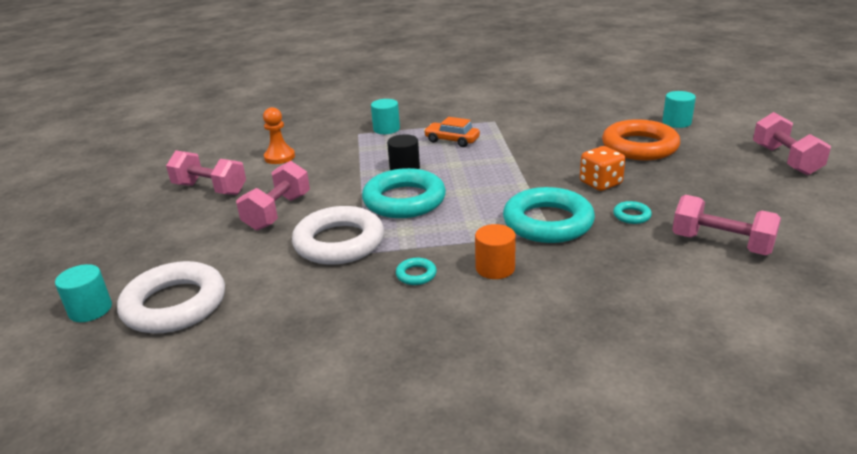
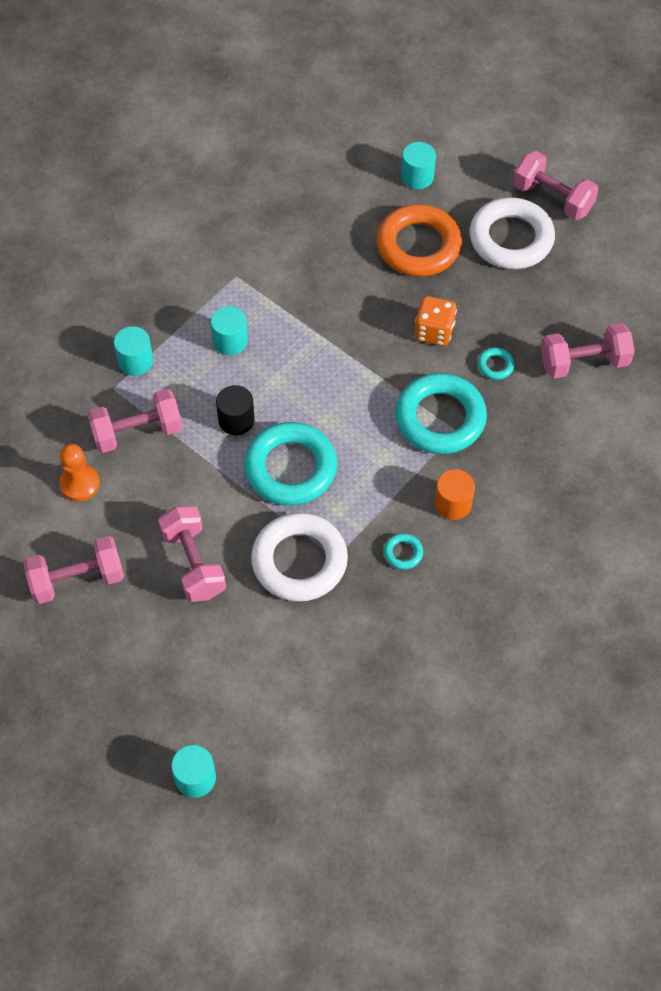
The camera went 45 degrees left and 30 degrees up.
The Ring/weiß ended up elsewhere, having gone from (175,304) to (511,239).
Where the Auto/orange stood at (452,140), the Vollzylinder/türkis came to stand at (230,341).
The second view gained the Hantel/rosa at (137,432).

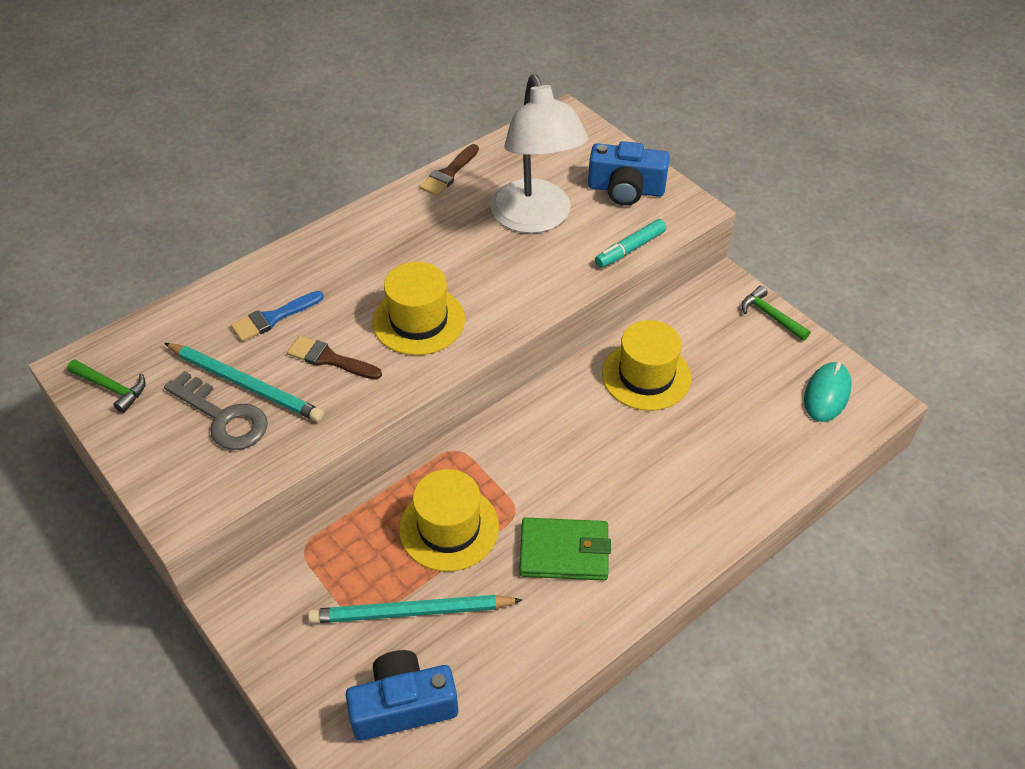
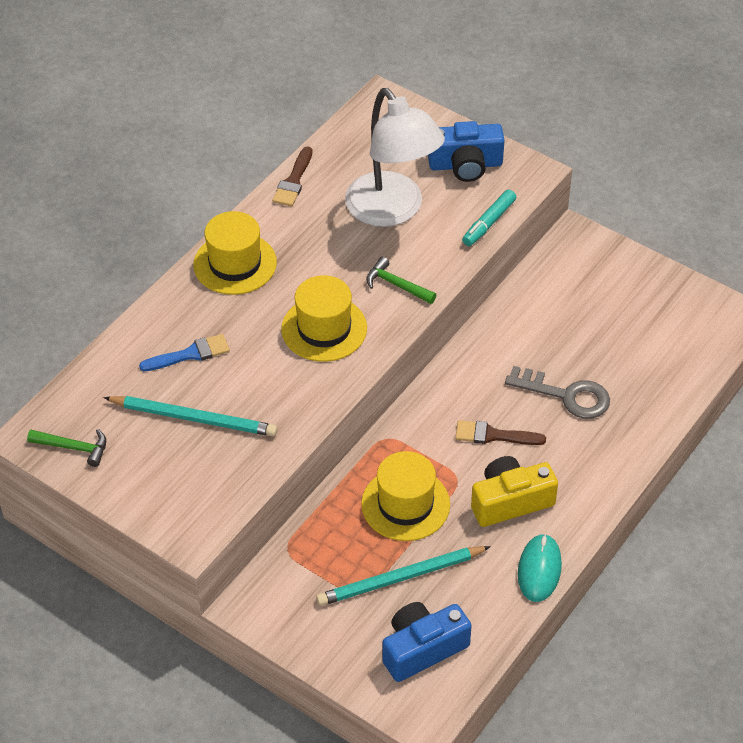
The camera went 15 degrees left and 0 degrees up.
The Schlüssel/grau ended up elsewhere, having gone from (223,417) to (566,395).
The Pinsel/blau at (273,318) ended up facing another way, 150 degrees counterclockwise from before.
The Pinsel/braun ended up elsewhere, having gone from (329,359) to (493,435).
Where the Geldbörse/grün stood at (564,552), the Kamera/gelb came to stand at (510,501).
The Hut/gelb ended up elsewhere, having gone from (646,375) to (235,264).
The Hammer/grün ended up elsewhere, having gone from (771,316) to (397,285).
The Computermaus/türkis ended up elsewhere, having gone from (826,394) to (539,570).

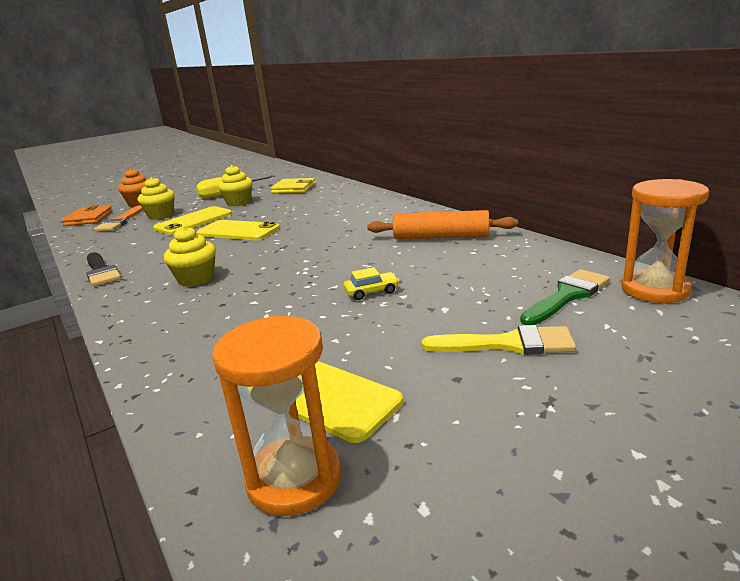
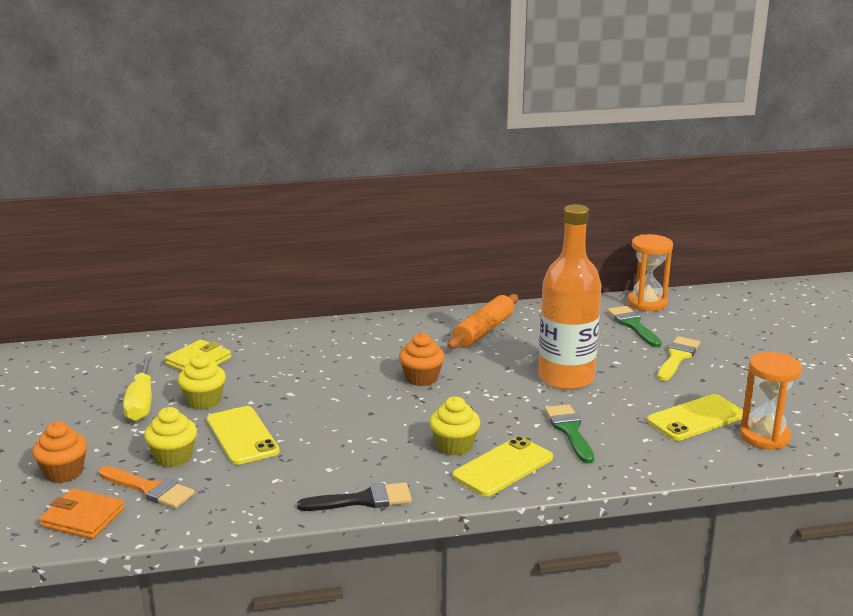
The camera went 70 degrees left and 0 degrees up.
The Handy/gelb ended up elsewhere, having gone from (238,231) to (503,467).
Where the Auto/gelb stood at (372,292), the Flasche/orange came to stand at (566,378).
The second view gained the Muffin/orange at (421,378).
The second view gained the Pinsel/grün at (570,431).

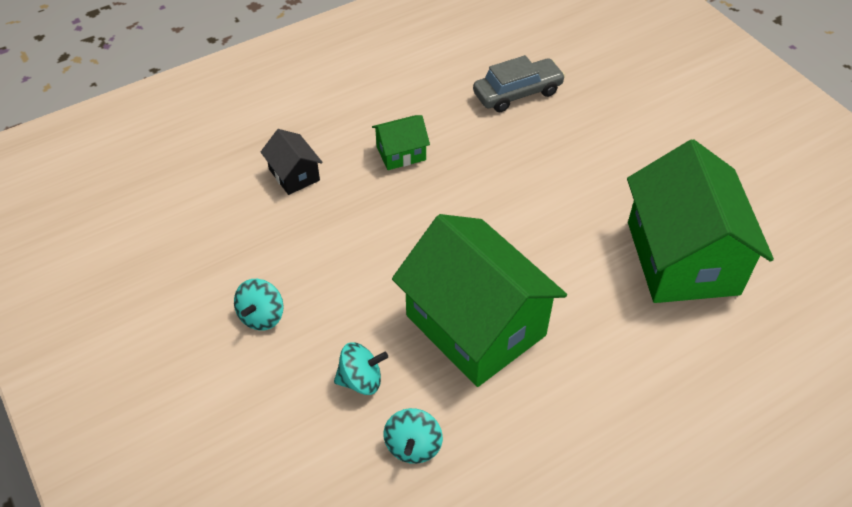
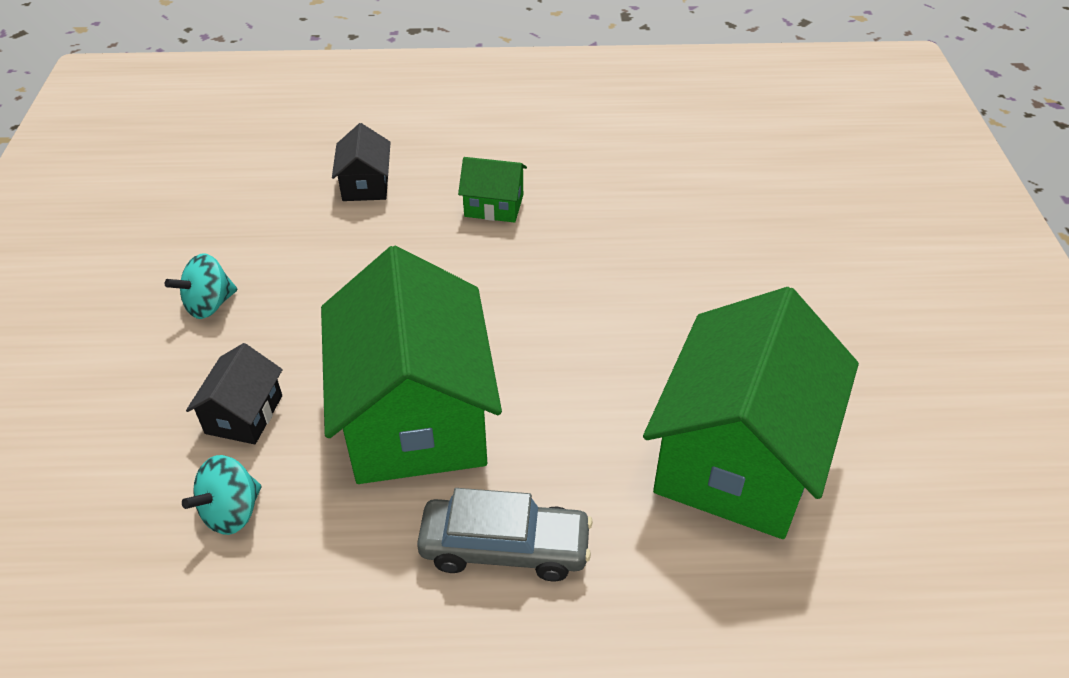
The camera went 30 degrees right and 5 degrees down.
Where the Kreisel/türkis stood at (361,380), the Haus/schwarz came to stand at (244,414).
The Auto/grau ended up elsewhere, having gone from (517,93) to (505,548).

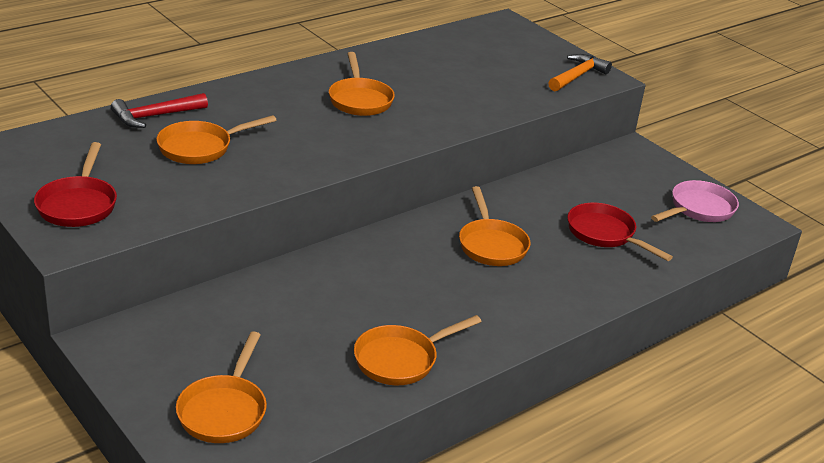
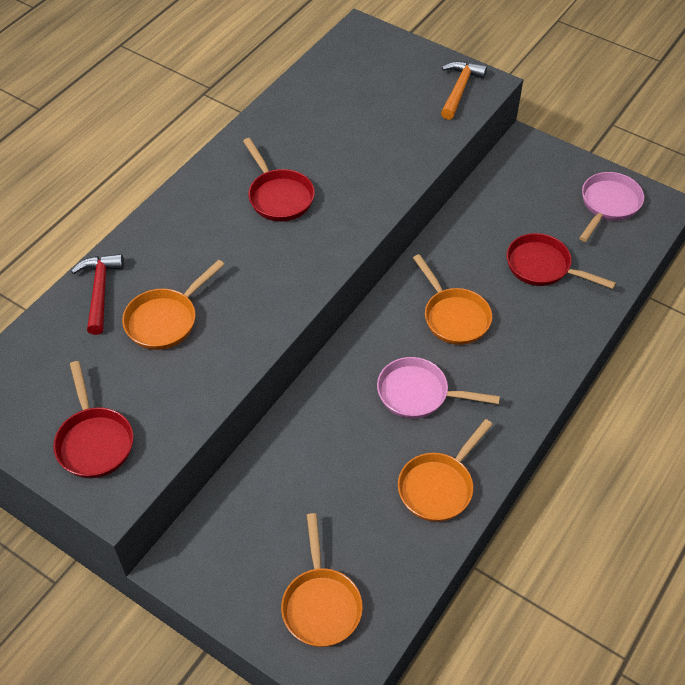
The camera went 15 degrees left and 20 degrees up.
The Hammer/rot at (155,116) ended up facing another way, 135 degrees clockwise from before.
What was the Pfanne/orange at (360,100) turned into the Pfanne/rot at (279,196).
The second view gained the Pfanne/rosa at (418,394).

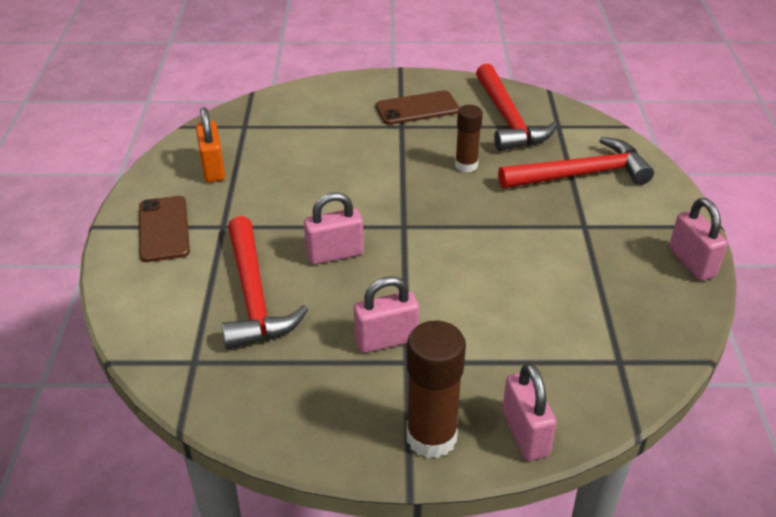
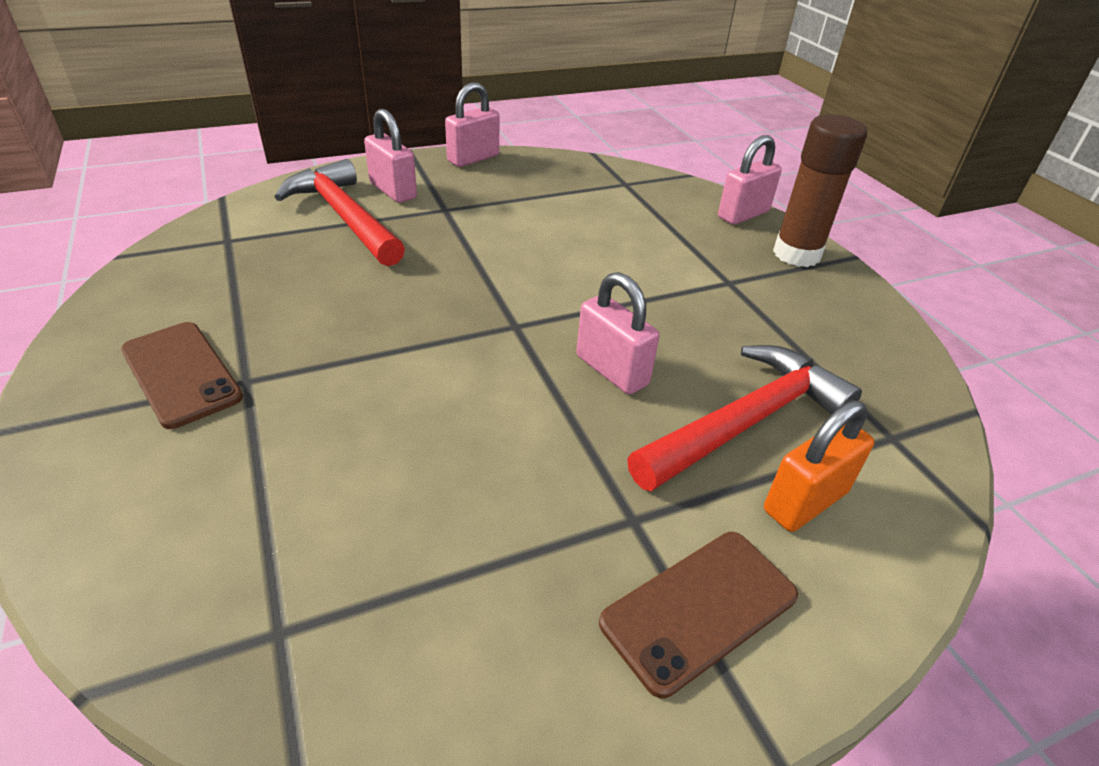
The camera went 115 degrees left and 0 degrees up.
The Vorhängeschloss/orange ended up elsewhere, having gone from (213,168) to (805,501).
The Vorhängeschloss/rosa ended up elsewhere, having gone from (386,340) to (393,191).
The second view lost the Klebestift/braun at (466,165).
The second view lost the Hammer/rot at (508,119).

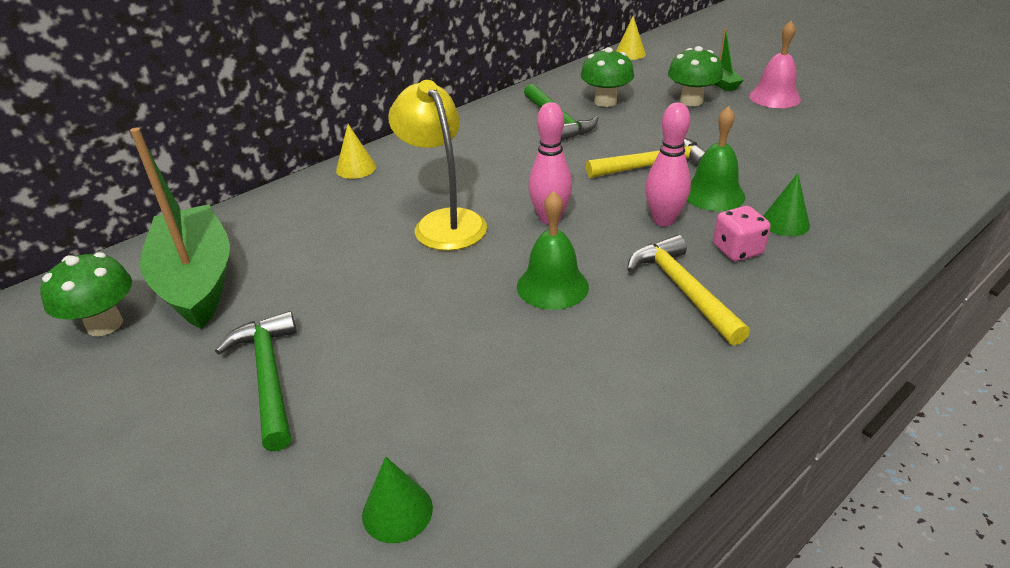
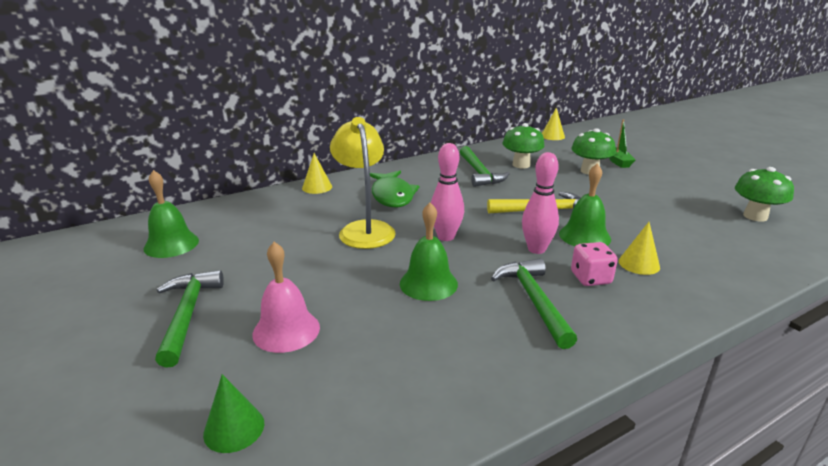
The camera went 10 degrees right and 10 degrees down.
The Pilz/grün ended up elsewhere, having gone from (105,324) to (755,216).
Where the Boot/grün stood at (197,281), the Glocke/grün came to stand at (171,244).
What was the Hammer/gelb at (683,289) turned into the Hammer/grün at (534,300).
The Glocke/rosa ended up elsewhere, having gone from (774,97) to (286,330).
What was the Kegel/grün at (785,223) turned into the Kegel/gelb at (639,264).
The second view gained the Fisch/grün at (392,195).

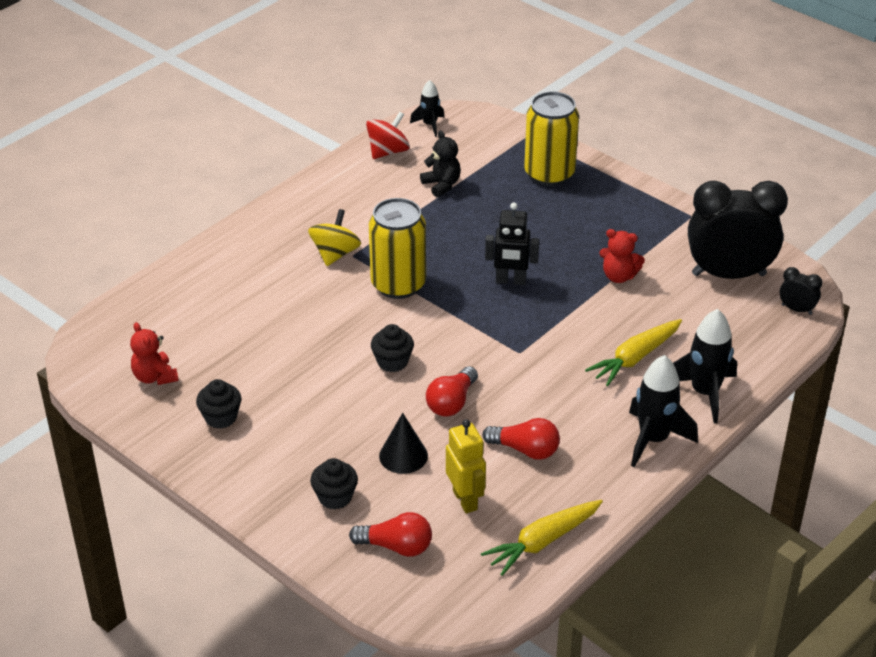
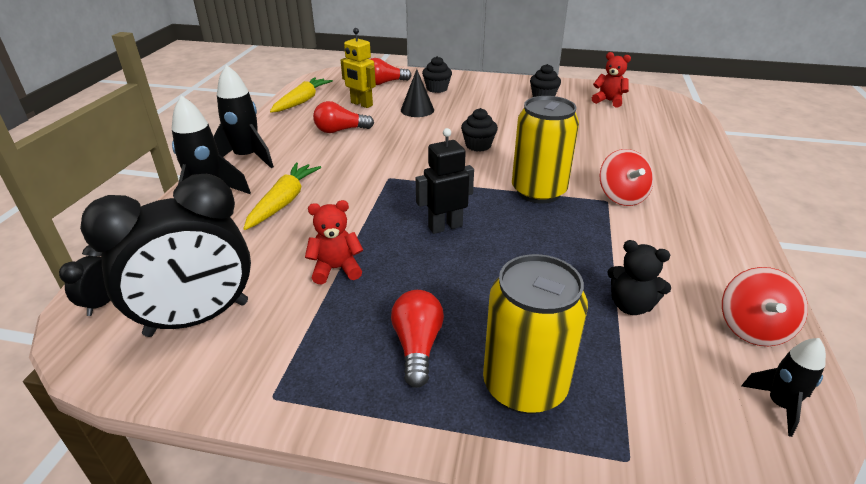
The camera went 150 degrees right and 5 degrees down.
What was the Kreisel/gelb at (335,254) turned into the Kreisel/rot at (622,196).
The Glühbirne/rot ended up elsewhere, having gone from (452,402) to (417,346).
The Wecker/schwarz at (796,309) ended up facing another way, 105 degrees clockwise from before.

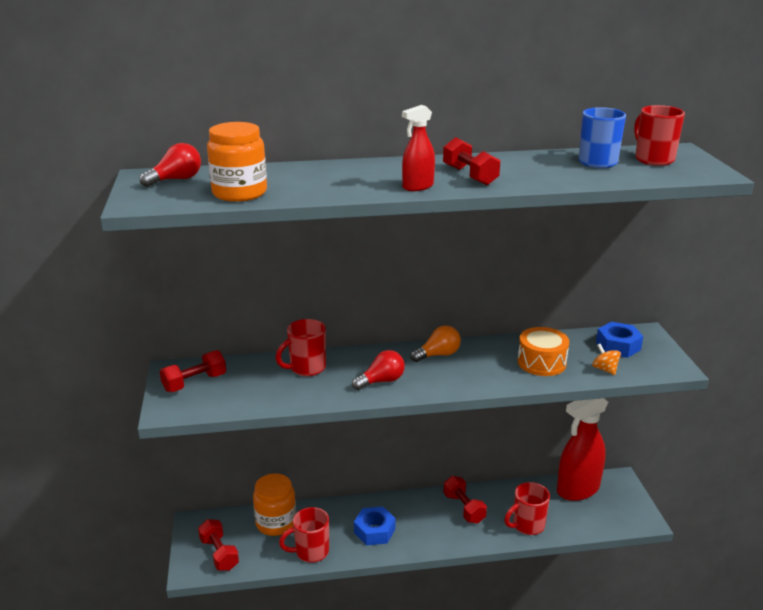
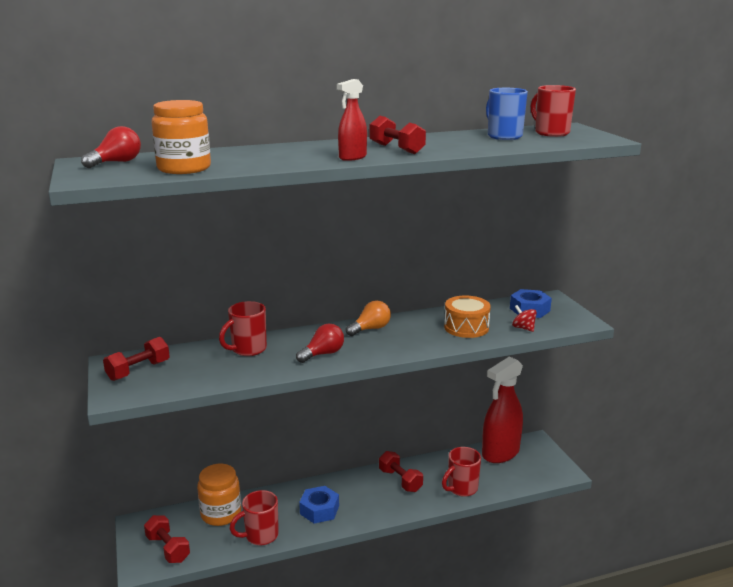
The camera went 10 degrees left and 5 degrees down.
What was the Kreisel/orange at (605,369) turned into the Kreisel/rot at (523,328).

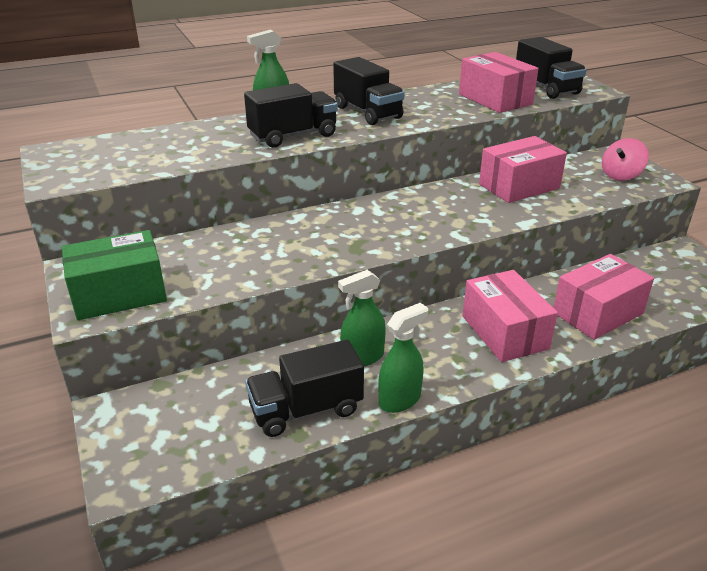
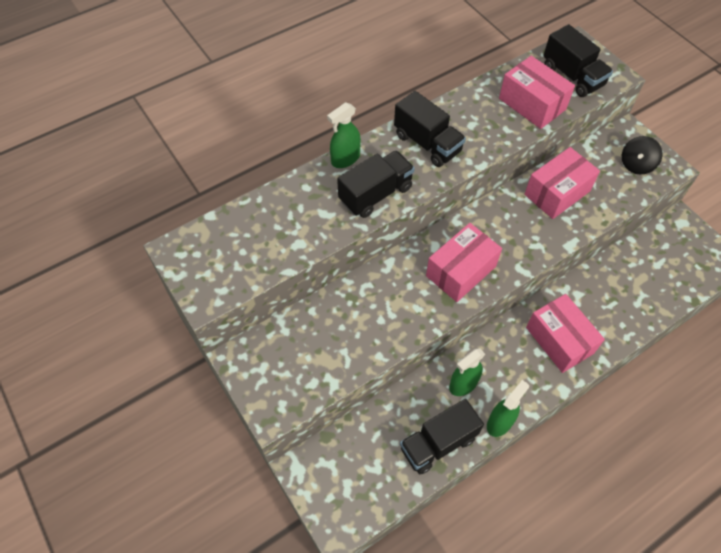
The camera went 10 degrees left and 25 degrees up.
The second view lost the Schachtel/grün at (119,294).
The Schachtel/rosa ended up elsewhere, having gone from (597,313) to (461,271).
What was the Kreisel/rosa at (621,175) turned into the Kreisel/schwarz at (636,165).

